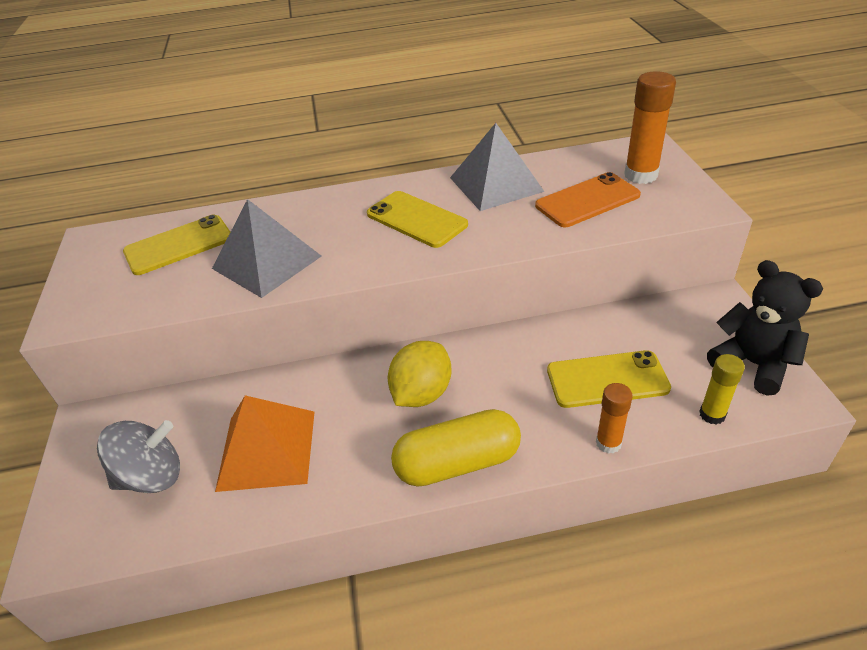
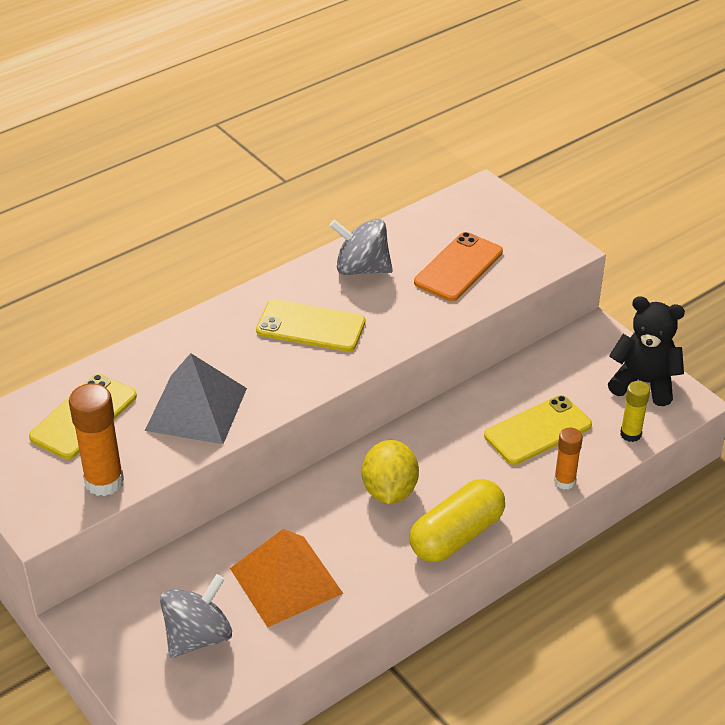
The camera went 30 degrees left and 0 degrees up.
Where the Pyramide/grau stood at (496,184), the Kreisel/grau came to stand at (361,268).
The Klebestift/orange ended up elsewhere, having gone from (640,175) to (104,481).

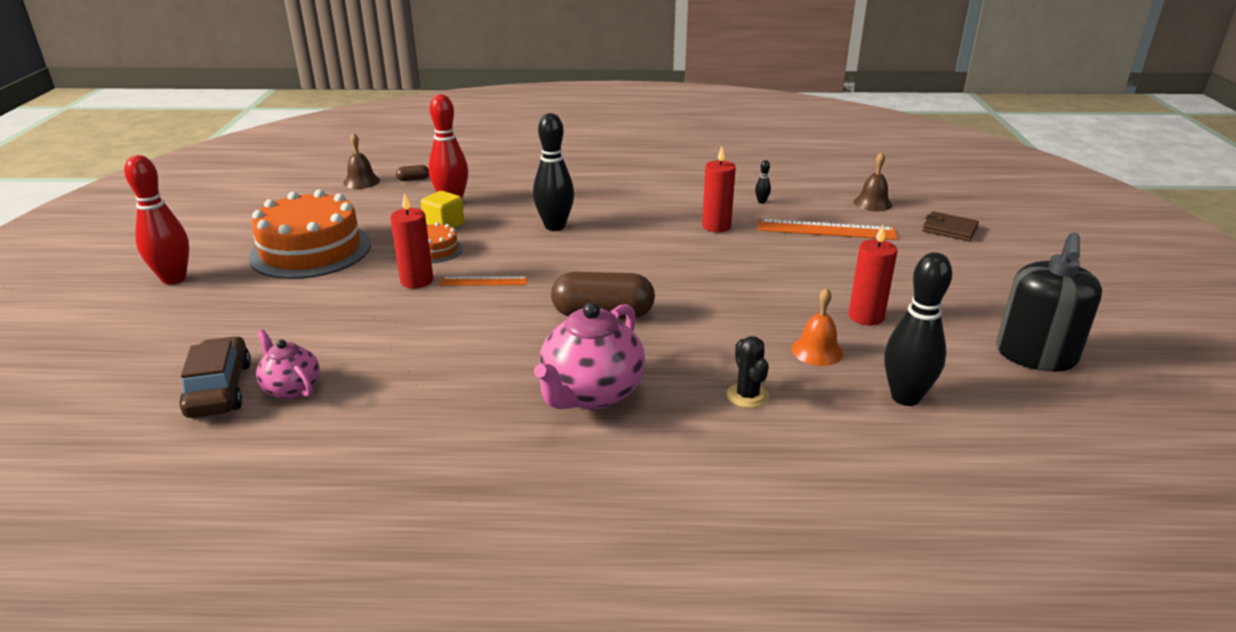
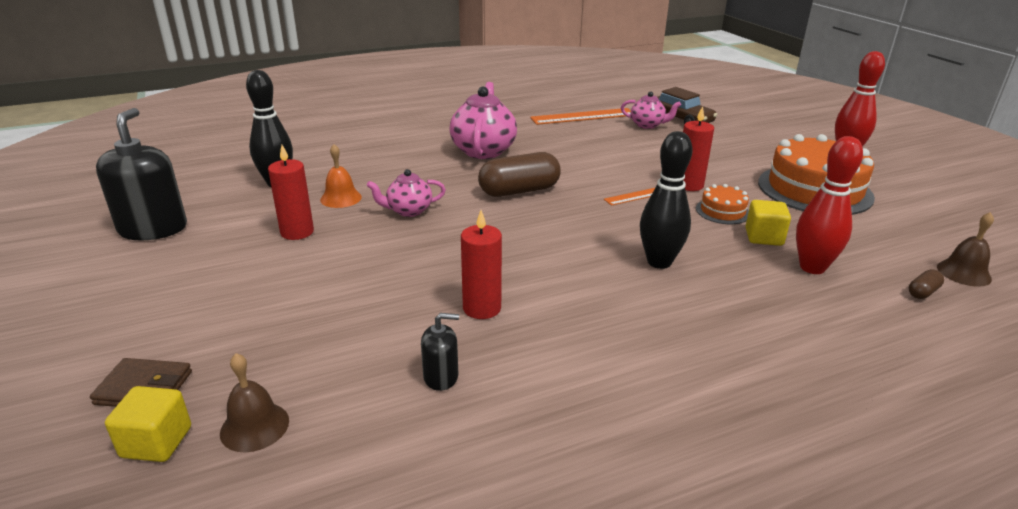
The camera went 155 degrees right and 0 degrees up.
The second view lost the Kaktus/schwarz at (747,396).
Where the Bowlingkegel/schwarz stood at (761,202), the Seifenspender/schwarz came to stand at (441,377).
The Lineal/orange ended up elsewhere, having gone from (826,229) to (583,116).
The second view gained the Kubus/gelb at (156,442).
The second view gained the Teekanne/rosa at (408,211).

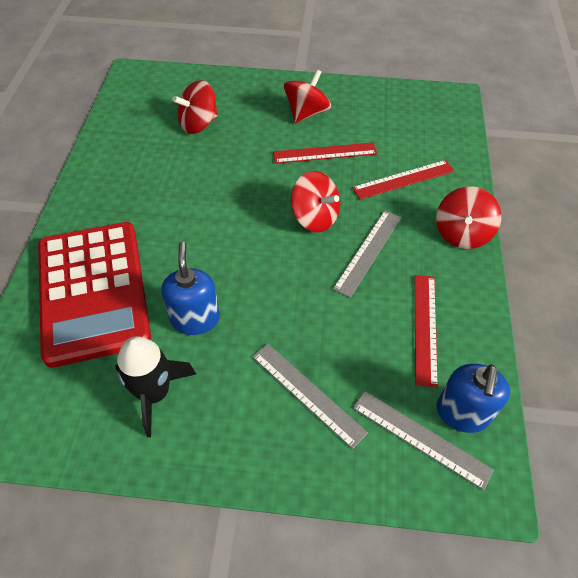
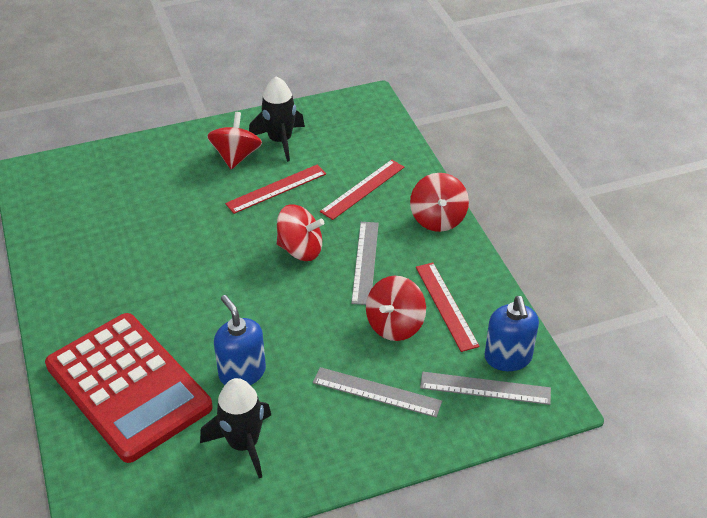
The camera went 25 degrees left and 10 degrees down.
The Kreisel/rot ended up elsewhere, having gone from (198,124) to (395,325).
The second view gained the Rakete/schwarz at (280,141).

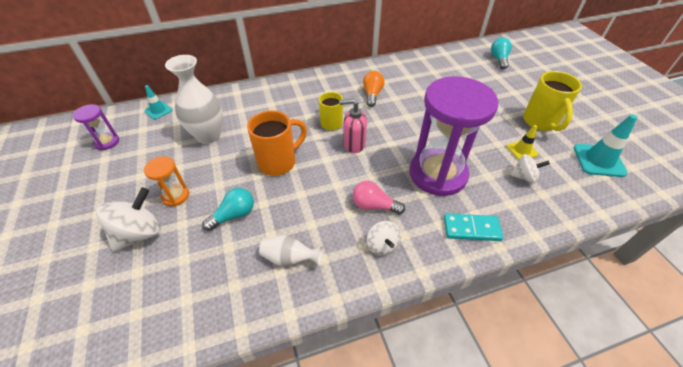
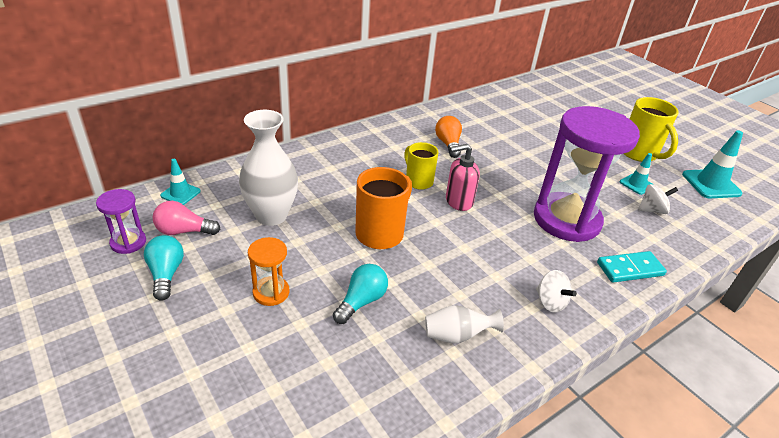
The camera went 20 degrees left and 10 degrees down.
The second view lost the Kreisel/weiß at (139,233).
The Glühbirne/rosa ended up elsewhere, having gone from (374,205) to (184,231).
The Glühbirne/türkis ended up elsewhere, having gone from (499,59) to (166,274).
What was the Leitkegel/gelb at (522,150) turned into the Leitkegel/türkis at (636,184).

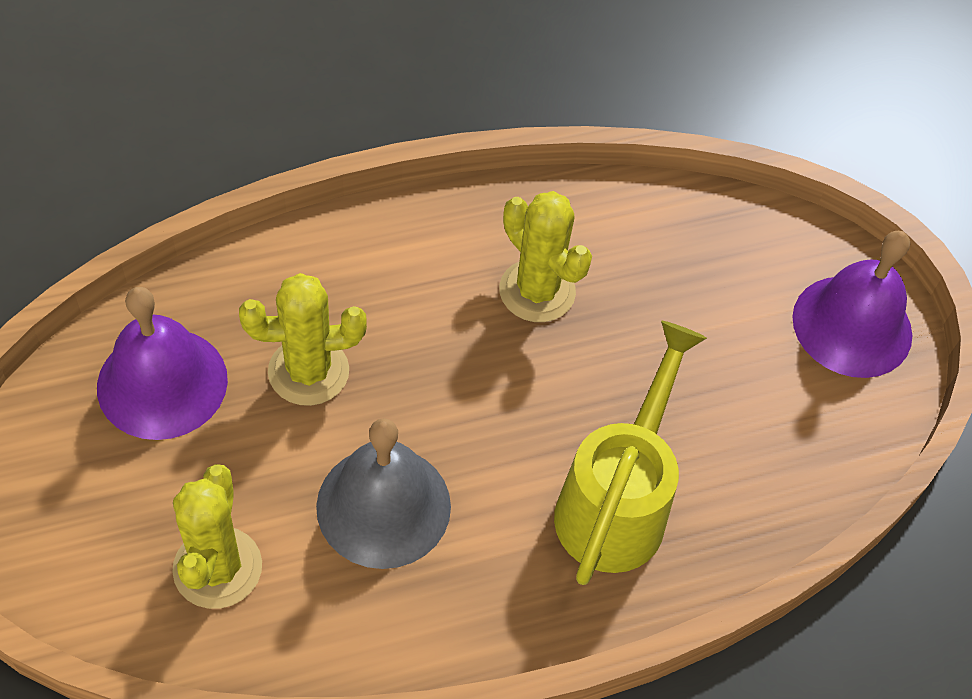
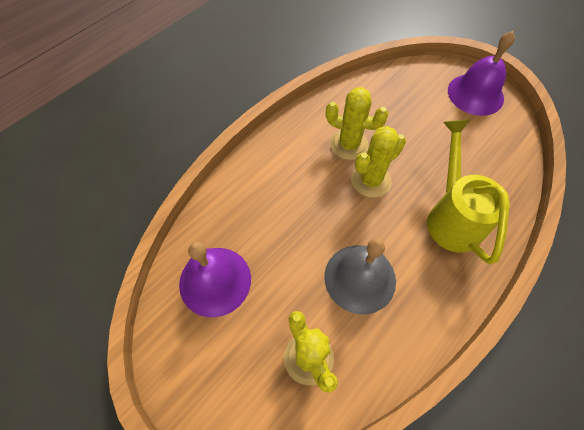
The camera went 25 degrees left and 5 degrees up.
The Kaktus/gelb ended up elsewhere, having gone from (308,371) to (371,180).

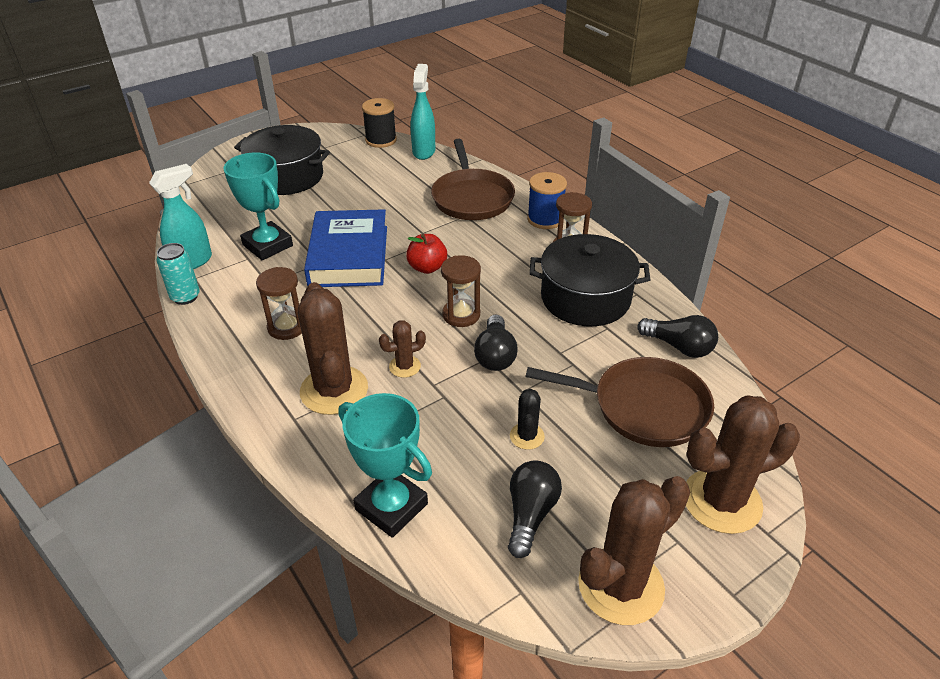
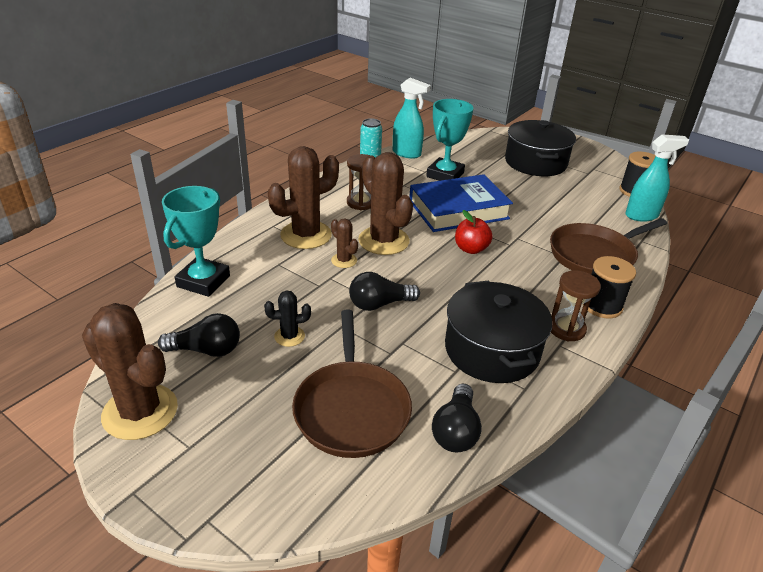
The camera went 70 degrees right and 5 degrees down.
The second view lost the Sanduhr/braun at (461,315).
What was the Garnrolle/blau at (545,219) turned into the Garnrolle/schwarz at (602,306).
The Kaktus/braun ended up elsewhere, having gone from (722,501) to (383,241).

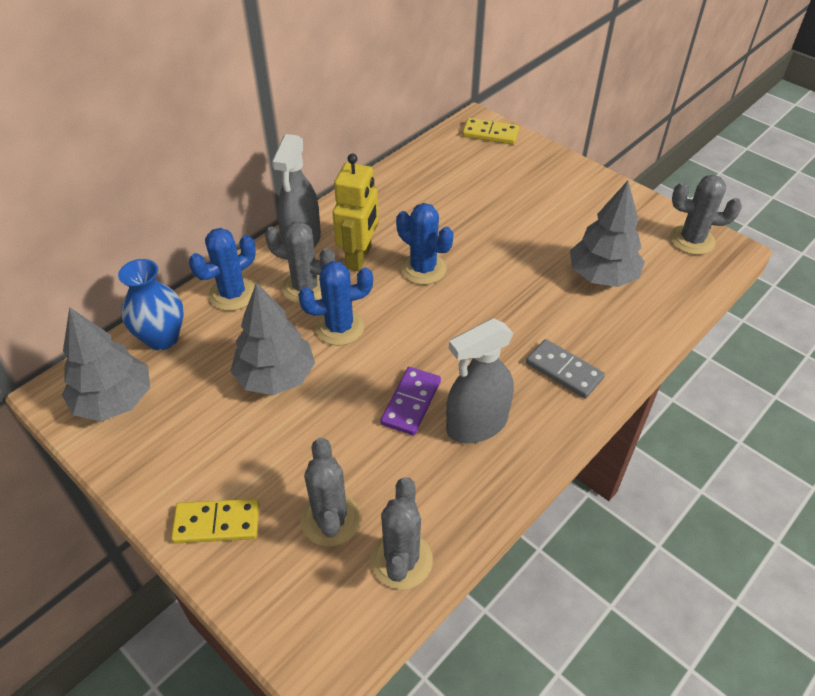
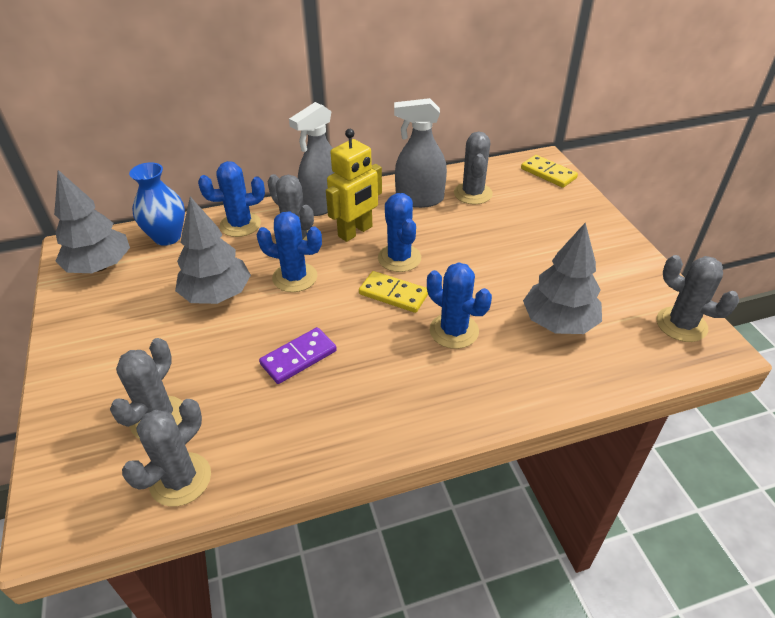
The camera went 30 degrees right and 5 degrees down.
The Dominostein/gelb ended up elsewhere, having gone from (217,523) to (393,294).
The Sprühflasche/grau ended up elsewhere, having gone from (476,424) to (419,199).
The second view lost the Dominostein/grau at (564,371).
The second view gained the Kaktus/blau at (454,331).
The second view gained the Kaktus/grau at (473,193).

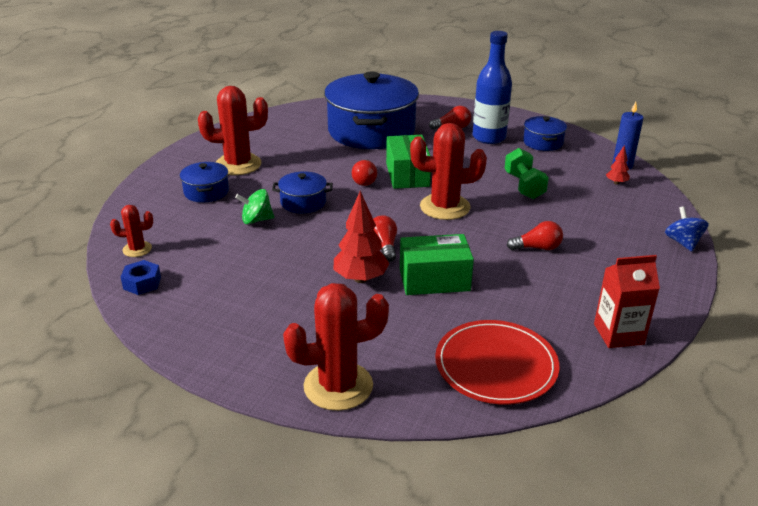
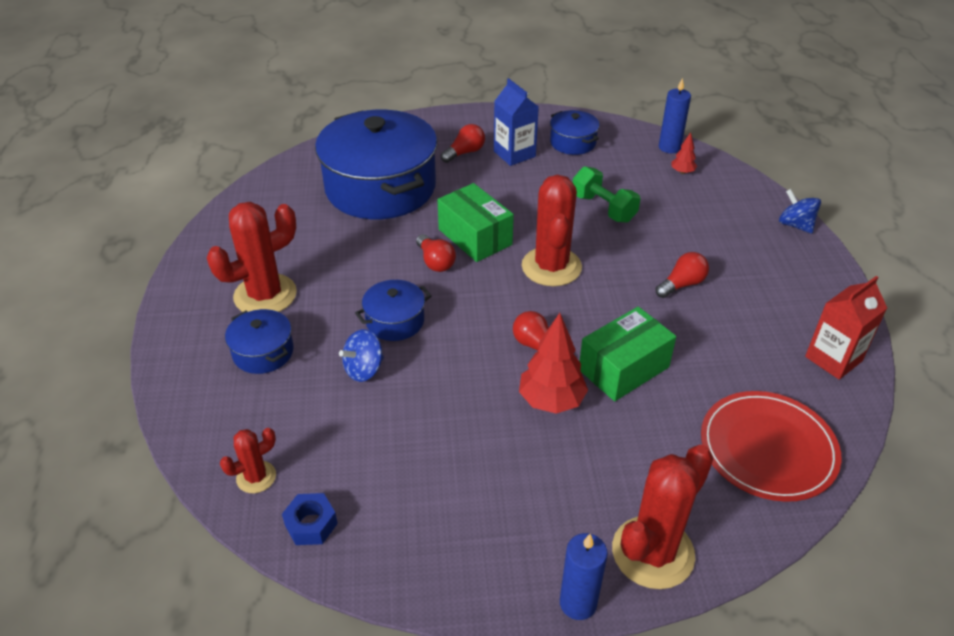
The camera went 30 degrees left and 10 degrees up.
What was the Kreisel/grün at (256,220) turned into the Kreisel/blau at (364,369).
The Kaktus/rot at (445,207) ended up facing another way, 60 degrees counterclockwise from before.
Where the Flasche/blau stood at (489,137), the Getränkekarton/blau came to stand at (514,154).
The second view gained the Kerze/blau at (578,603).

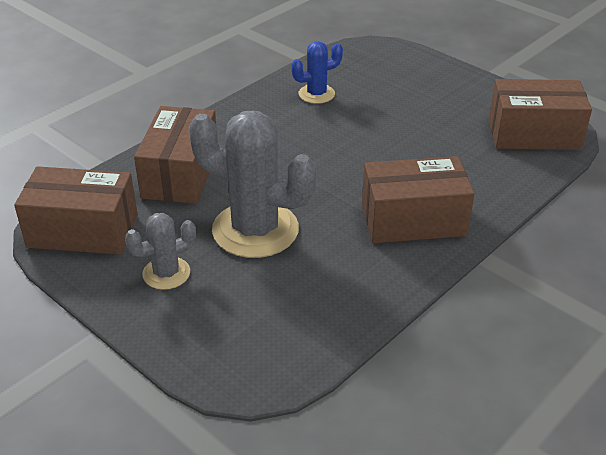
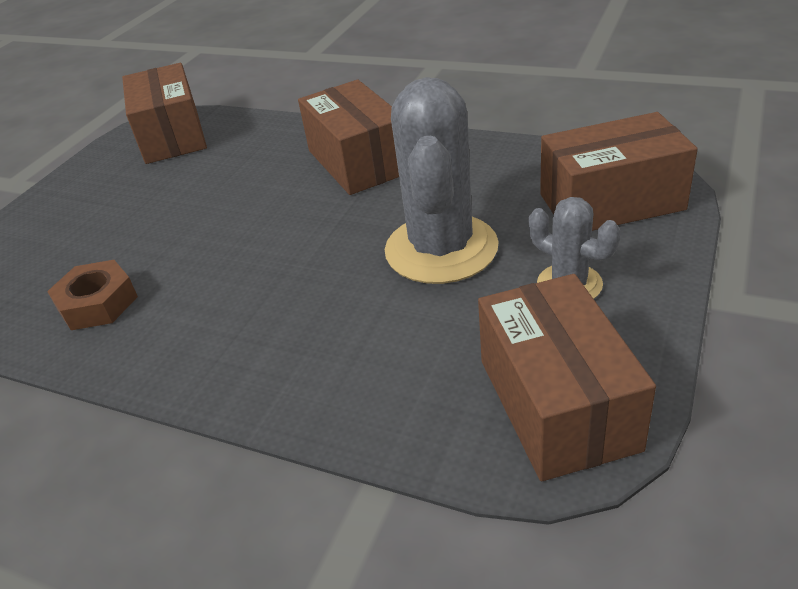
The camera went 105 degrees left and 0 degrees up.
The Schachtel/braun ended up elsewhere, having gone from (180,174) to (611,202).
Where the Kaktus/blau stood at (316,94), the Sechskantmutter/braun came to stand at (98,303).

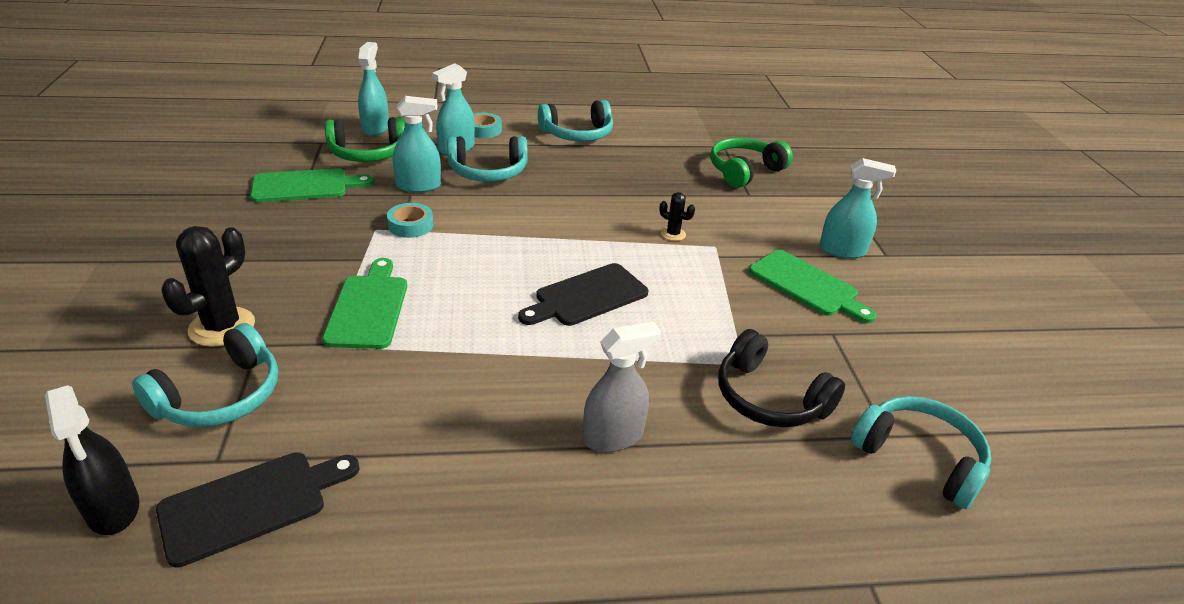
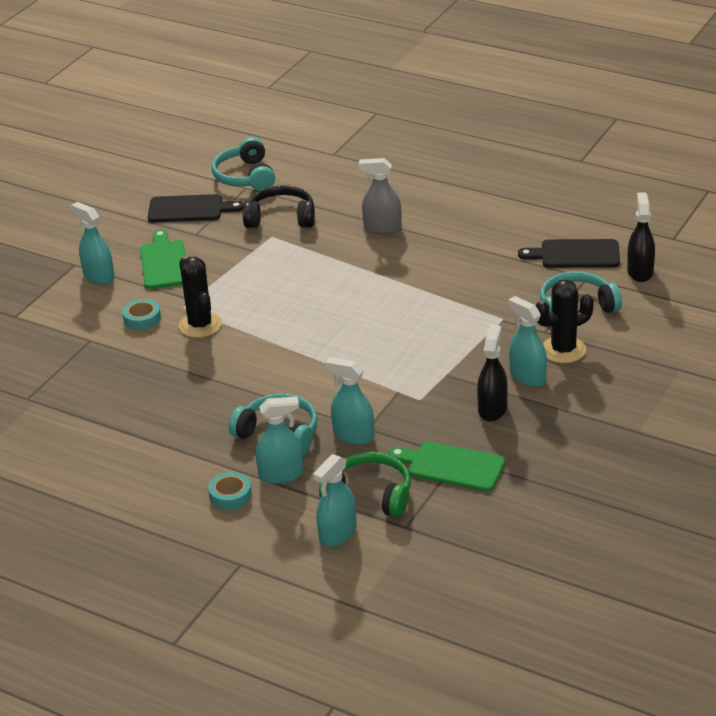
The camera went 140 degrees left and 0 degrees up.
The second view lost the Schneidebrett/grün at (368,308).
The Klebeband/türkis ended up elsewhere, having gone from (410,225) to (142,318).
The Schneidebrett/schwarz ended up elsewhere, having gone from (587,296) to (189,209).
The second view lost the Kopfhörer/türkis at (577,134).
The size of the Kaktus/schwarz at (673,234) changed by a factor of 1.98.
The second view lost the Kopfhörer/grün at (744,171).
The Kopfhörer/schwarz at (769,398) ended up facing another way, 75 degrees counterclockwise from before.
The second view gained the Sprühflasche/schwarz at (492,409).
The second view gained the Sprühflasche/türkis at (527,377).

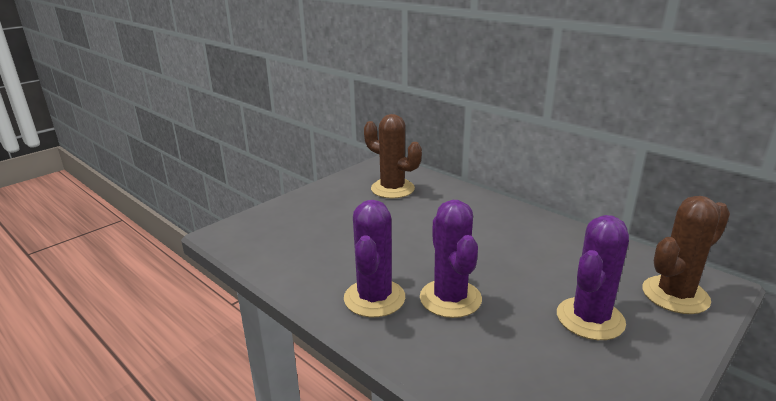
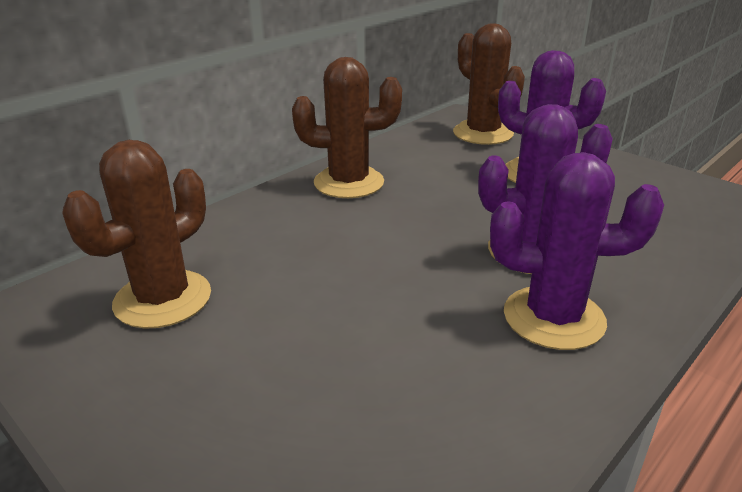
The camera went 90 degrees left and 5 degrees up.
The second view gained the Kaktus/braun at (349,183).

